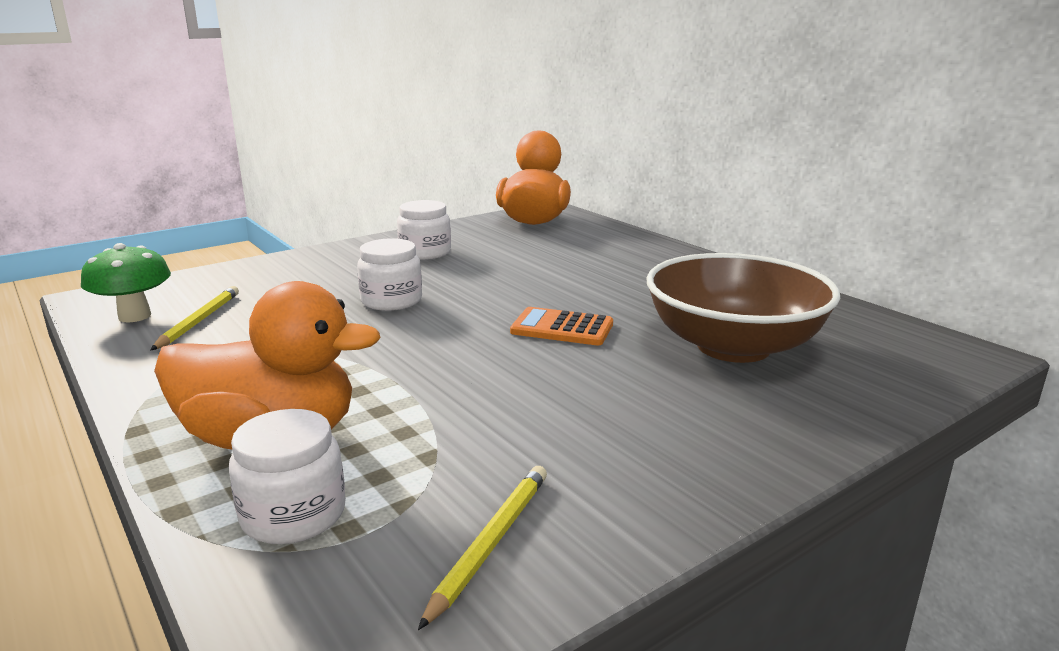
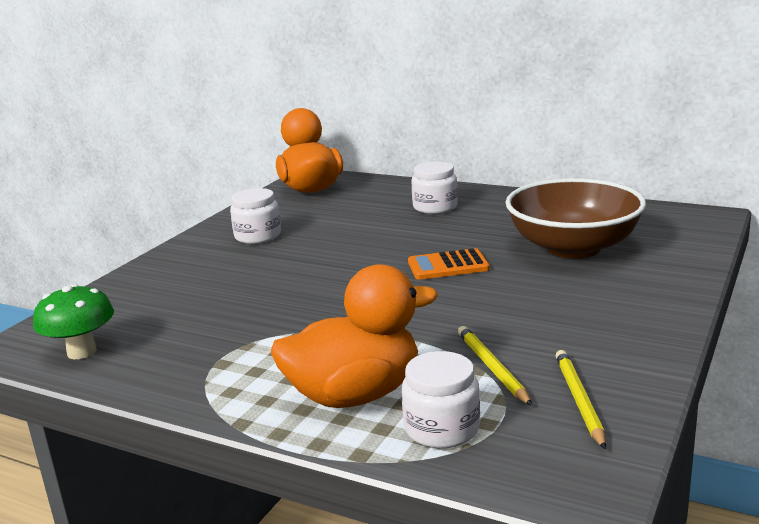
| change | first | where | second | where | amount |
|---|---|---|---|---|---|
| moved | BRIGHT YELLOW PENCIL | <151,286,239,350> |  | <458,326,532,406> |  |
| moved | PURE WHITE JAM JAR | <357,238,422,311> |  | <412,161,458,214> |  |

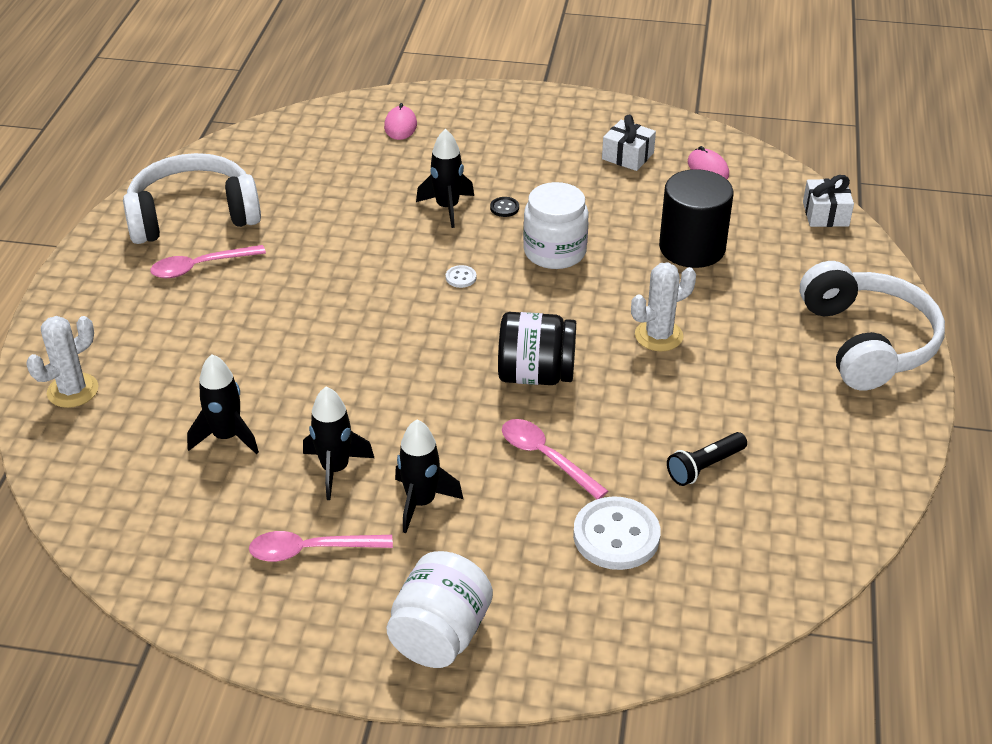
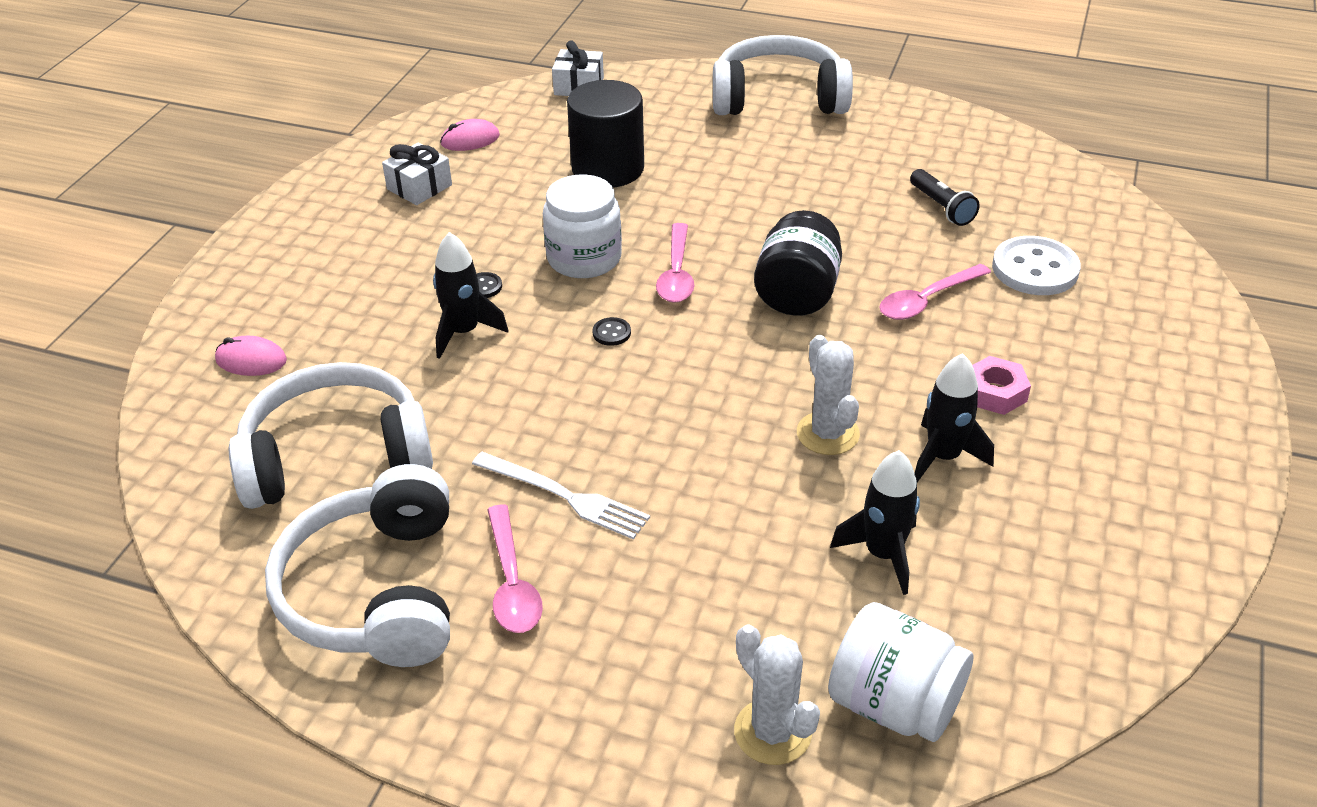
| change | first | where | second | where | amount |
|---|---|---|---|---|---|
| added |  |  | PURE WHITE HEADSET | <229,362,433,509> |  |
| added |  |  | PURE WHITE FORK | <472,452,650,540> |  |
| moved | PINK SPOON | <249,531,393,562> |  | <656,223,694,303> |  |
| moved | PURE WHITE JAM JAR | <387,551,493,668> |  | <828,602,973,742> |  |
| moved | PURE WHITE PRICKLY PLANT | <631,263,696,351> |  | <797,335,860,455> |  |
| replaced | EBONY SPACESHIP | <395,420,463,533> | PINK HEXAGON NUT | <972,356,1031,415> |  |
| recoloured | PURE WHITE SHIRT BUTTON | <446,265,476,288> | EBONY SHIRT BUTTON | <592,317,631,346> |  |

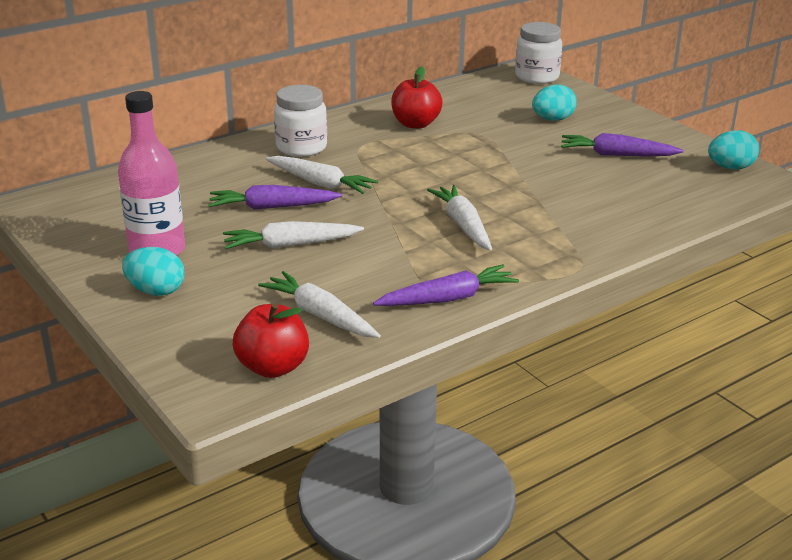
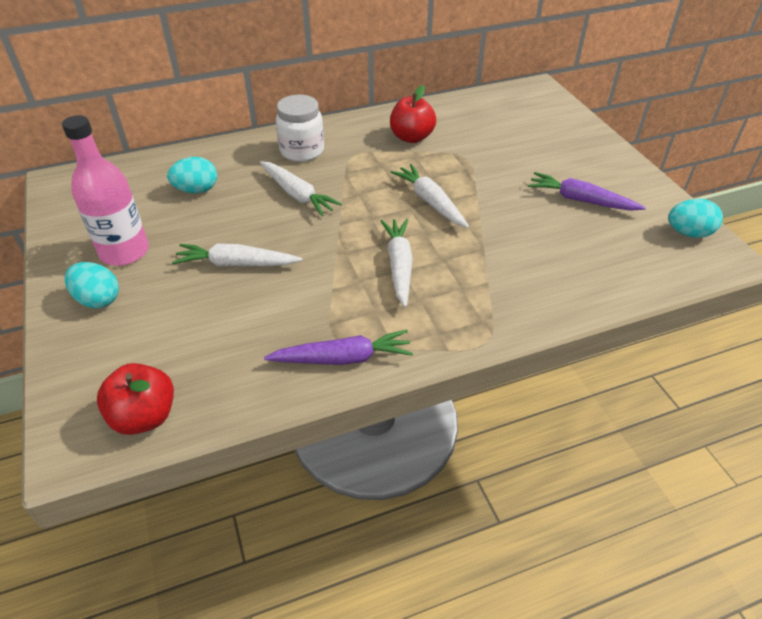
| change | first | where | second | where | amount |
|---|---|---|---|---|---|
| removed | ROYAL PURPLE CARROT | <209,185,342,210> |  |  |  |
| removed | PURE WHITE JAM JAR | <515,22,562,84> |  |  |  |
| moved | PURE WHITE CARROT | <258,271,381,338> |  | <391,164,469,228> |  |
| moved | TEAL EGG SHAPE | <532,84,577,121> |  | <167,157,217,193> |  |

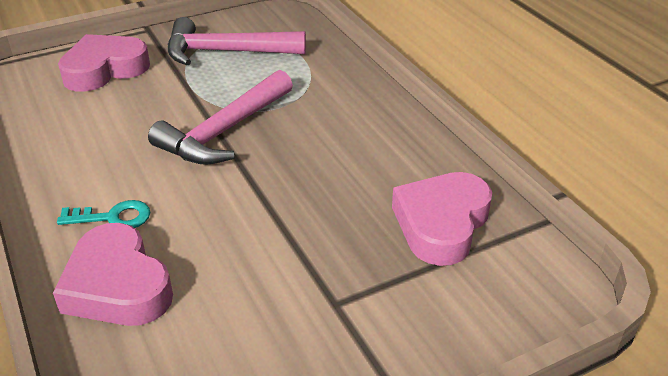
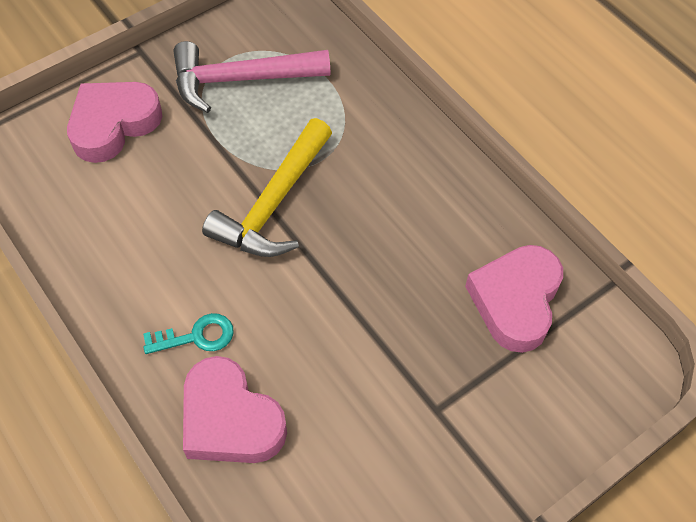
| change | first | where | second | where | amount |
|---|---|---|---|---|---|
| recoloured | PINK HAMMER | <148,70,293,165> | BRIGHT YELLOW HAMMER | <202,118,332,257> |  |

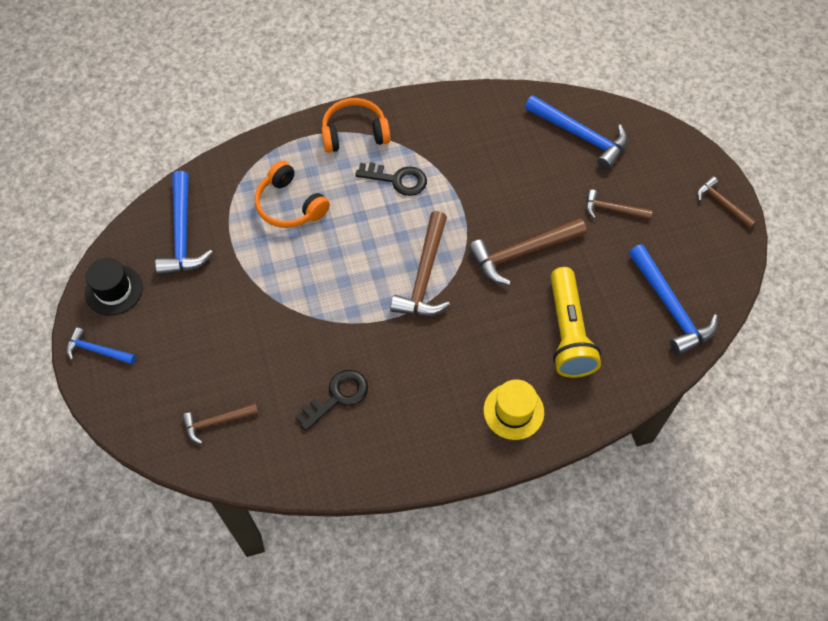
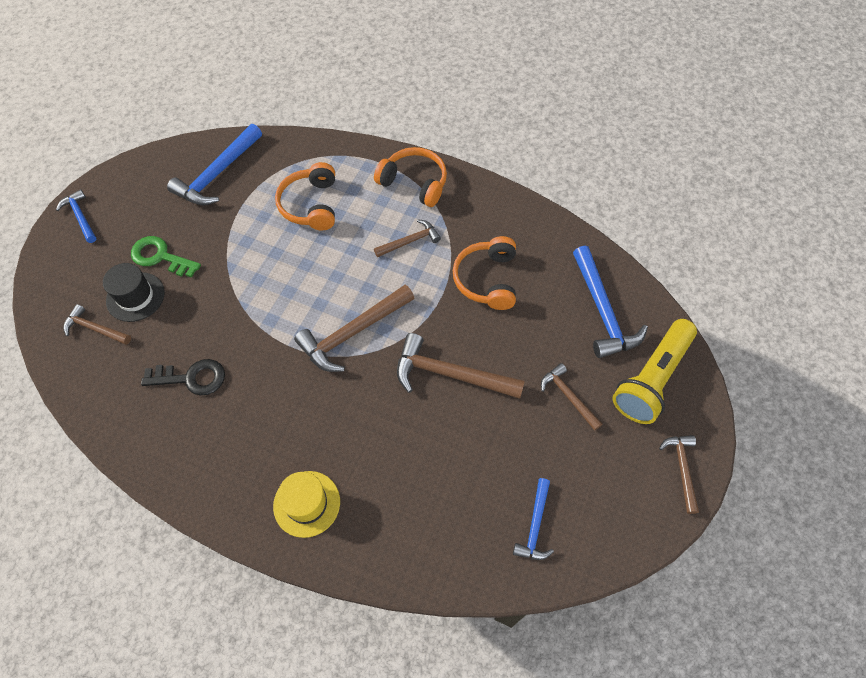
| change | first | where | second | where | amount |
|---|---|---|---|---|---|
| added |  |  | EMERALD KEY | <131,236,201,278> |  |
| added |  |  | ORANGE-COLOURED HEADSET | <453,236,516,310> |  |
| moved | EBONY HAT | <85,258,143,315> |  | <103,263,165,322> |  |
| moved | BRIGHT YELLOW POCKET TORCH | <551,267,601,378> |  | <613,319,697,424> |  |
| replaced | EBONY KEY | <355,162,427,196> | RUSSET HAMMER | <374,220,441,257> |  |
| resized | ROYAL BLUE HAMMER | <629,244,718,355> |  | <513,478,554,560> | x0.57 |

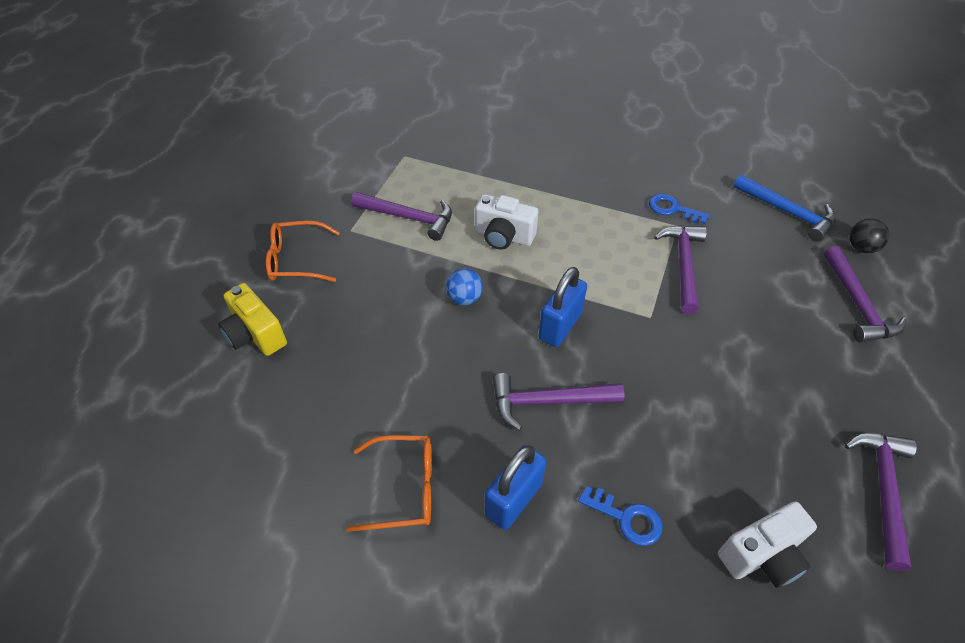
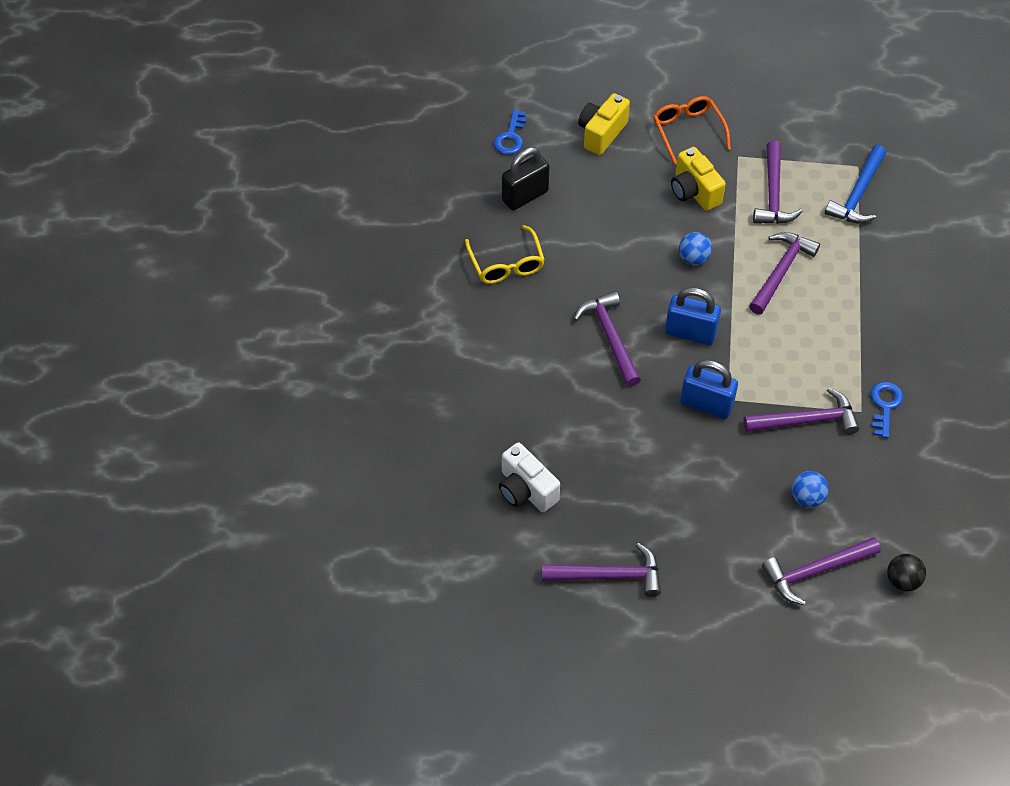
| change | first | where | second | where | amount |
|---|---|---|---|---|---|
| added |  |  | EBONY LOCK | <502,147,550,211> |  |
| added |  |  | BRIGHT YELLOW COMPACT CAMERA | <671,147,726,211> |  |
| added |  |  | ROYAL BLUE SPHERE | <792,471,829,508> |  |
| moved | ROYAL BLUE LOCK | <485,445,546,530> |  | <680,360,738,419> |  |
| moved | ROYAL BLUE KEY | <578,486,663,546> |  | <494,110,527,155> |  |
| moved | ROYAL BLUE HAMMER | <733,175,836,242> |  | <825,145,886,224> |  |
| replaced | PURE WHITE COMPACT CAMERA | <475,194,538,250> | ROYAL PURPLE HAMMER | <749,232,820,314> |  |
| recoloured | ORANGE-COLOURED SPECTACLES | <346,435,432,532> | BRIGHT YELLOW SPECTACLES | <465,225,545,284> |  |

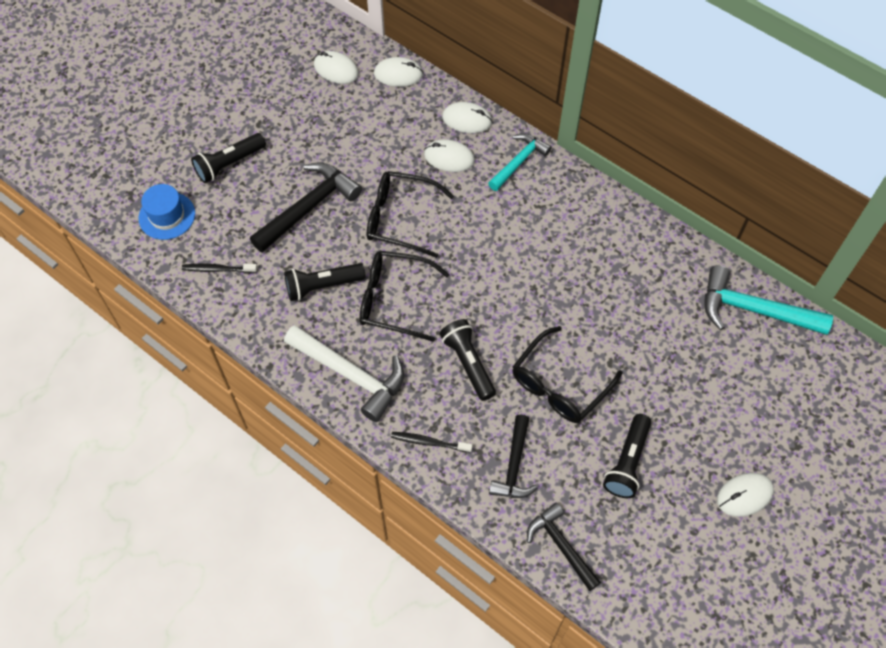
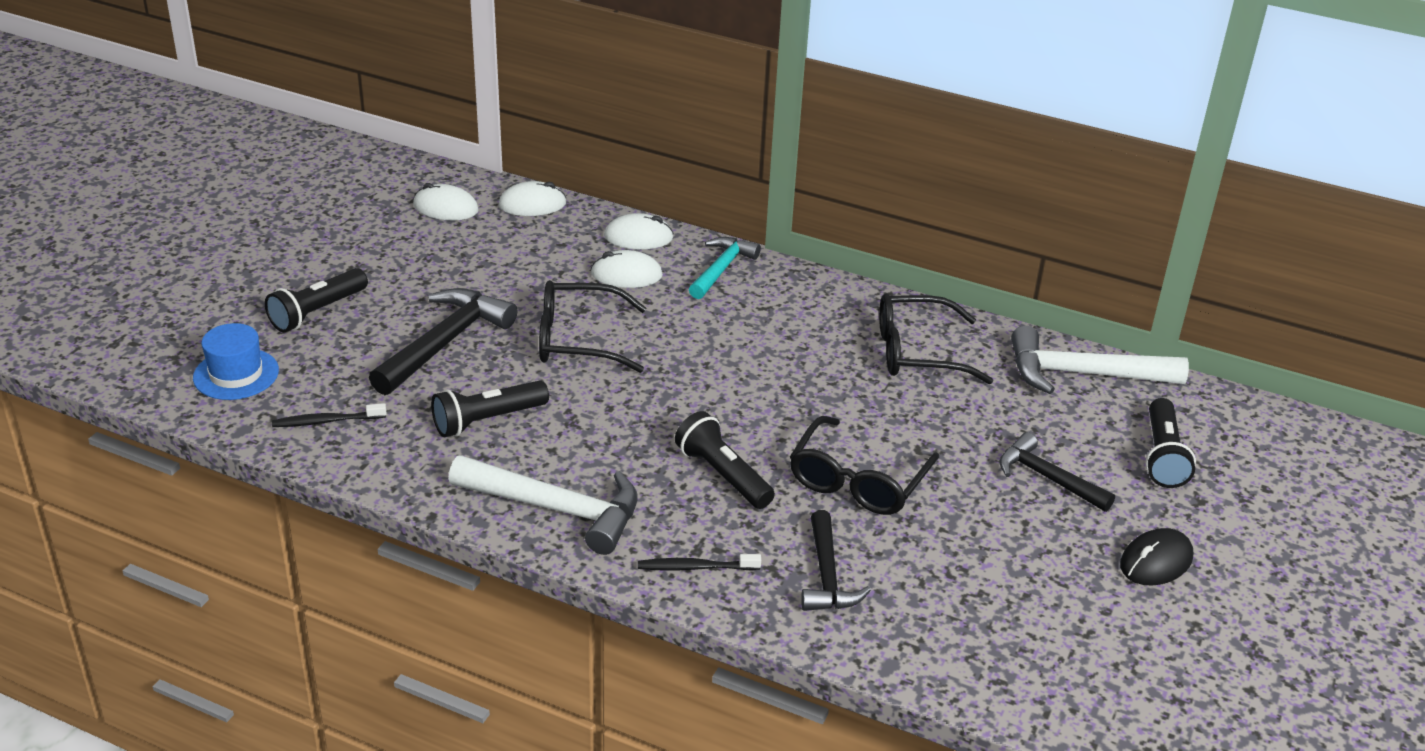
| change | first | where | second | where | amount |
|---|---|---|---|---|---|
| moved | EBONY SPECTACLES | <360,251,450,342> |  | <879,293,993,384> |  |
| moved | EBONY HAMMER | <527,503,601,591> |  | <999,432,1115,512> |  |
| moved | EBONY POCKET TORCH | <603,414,651,498> |  | <1145,398,1196,488> |  |
| recoloured | TEAL HAMMER | <704,265,833,335> | PURE WHITE HAMMER | <1011,326,1189,394> |  |
| recoloured | PURE WHITE MOUSE | <717,473,774,517> | EBONY MOUSE | <1120,528,1193,586> |  |

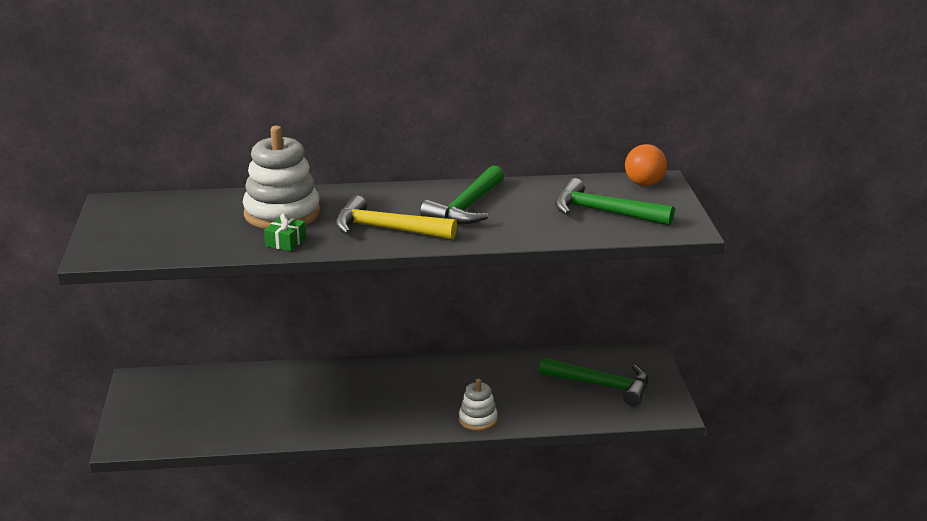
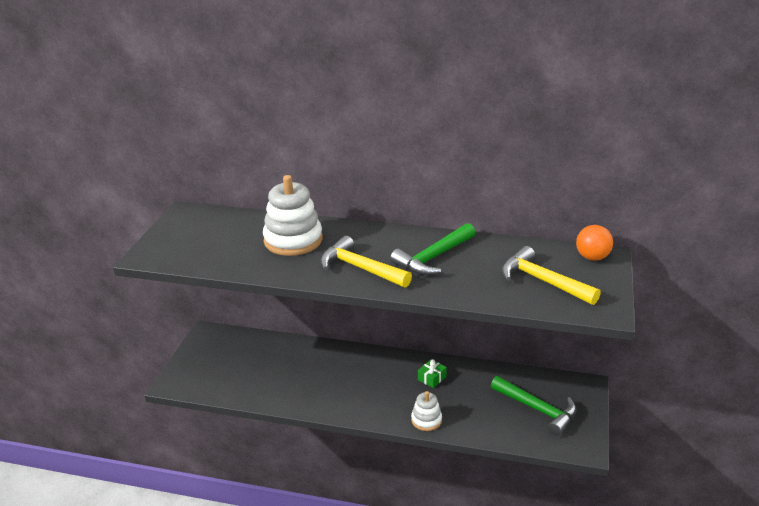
| change | first | where | second | where | amount |
|---|---|---|---|---|---|
| moved | EMERALD WRAPPED GIFT | <264,213,306,251> |  | <418,359,447,388> |  |
| recoloured | EMERALD HAMMER | <555,178,674,225> | BRIGHT YELLOW HAMMER | <502,246,601,305> |  |

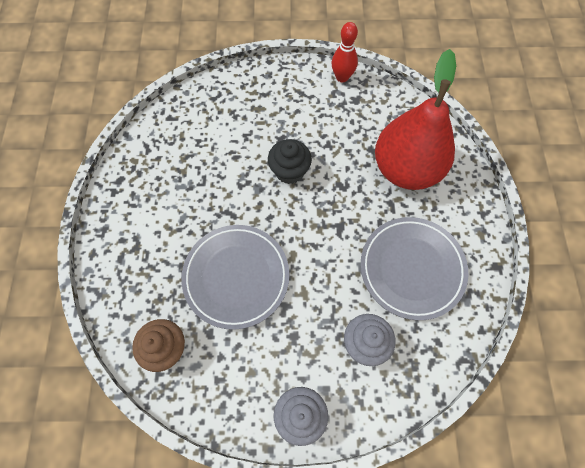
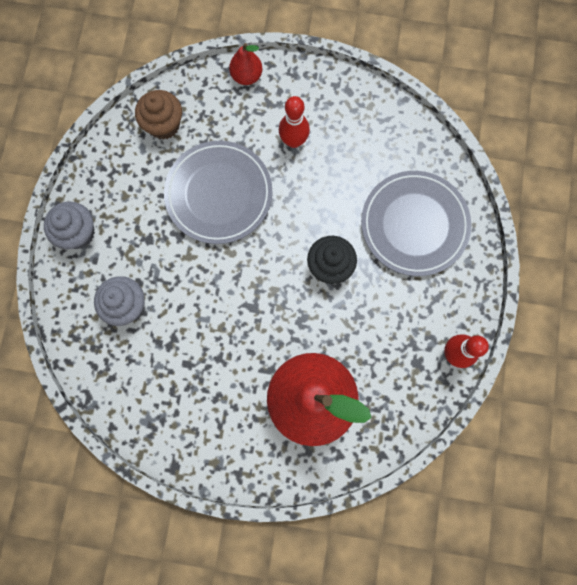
| change | first | where | second | where | amount |
|---|---|---|---|---|---|
| added |  |  | RED TOY PEAR | <229,43,263,85> |  |
| added |  |  | RED SKITTLE | <279,96,310,148> |  |
| moved | GREY FLAT DISH | <361,217,468,320> |  | <361,171,471,276> |  |

